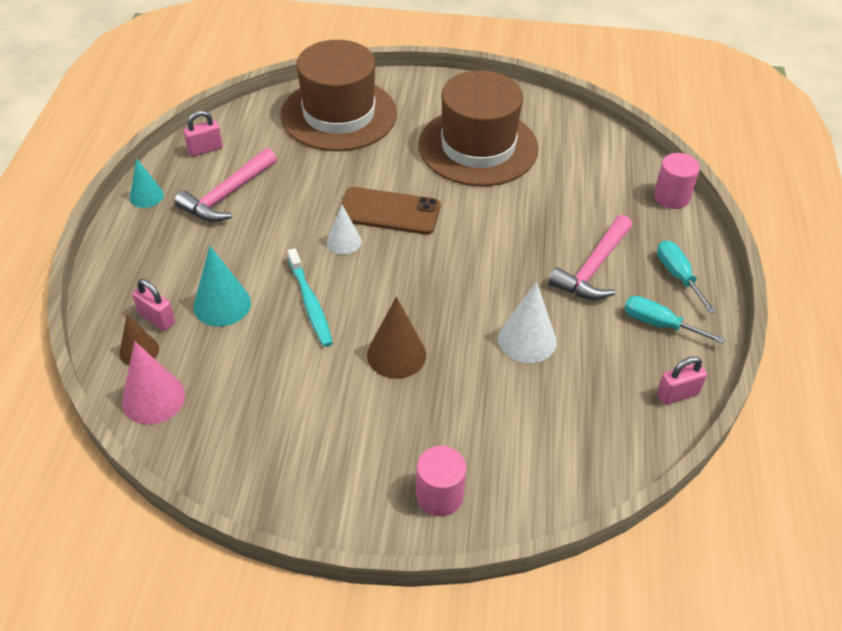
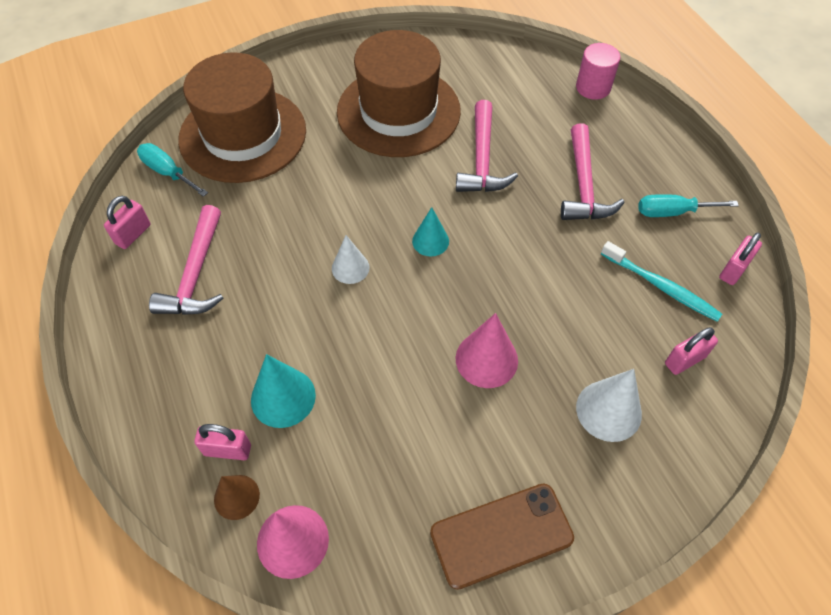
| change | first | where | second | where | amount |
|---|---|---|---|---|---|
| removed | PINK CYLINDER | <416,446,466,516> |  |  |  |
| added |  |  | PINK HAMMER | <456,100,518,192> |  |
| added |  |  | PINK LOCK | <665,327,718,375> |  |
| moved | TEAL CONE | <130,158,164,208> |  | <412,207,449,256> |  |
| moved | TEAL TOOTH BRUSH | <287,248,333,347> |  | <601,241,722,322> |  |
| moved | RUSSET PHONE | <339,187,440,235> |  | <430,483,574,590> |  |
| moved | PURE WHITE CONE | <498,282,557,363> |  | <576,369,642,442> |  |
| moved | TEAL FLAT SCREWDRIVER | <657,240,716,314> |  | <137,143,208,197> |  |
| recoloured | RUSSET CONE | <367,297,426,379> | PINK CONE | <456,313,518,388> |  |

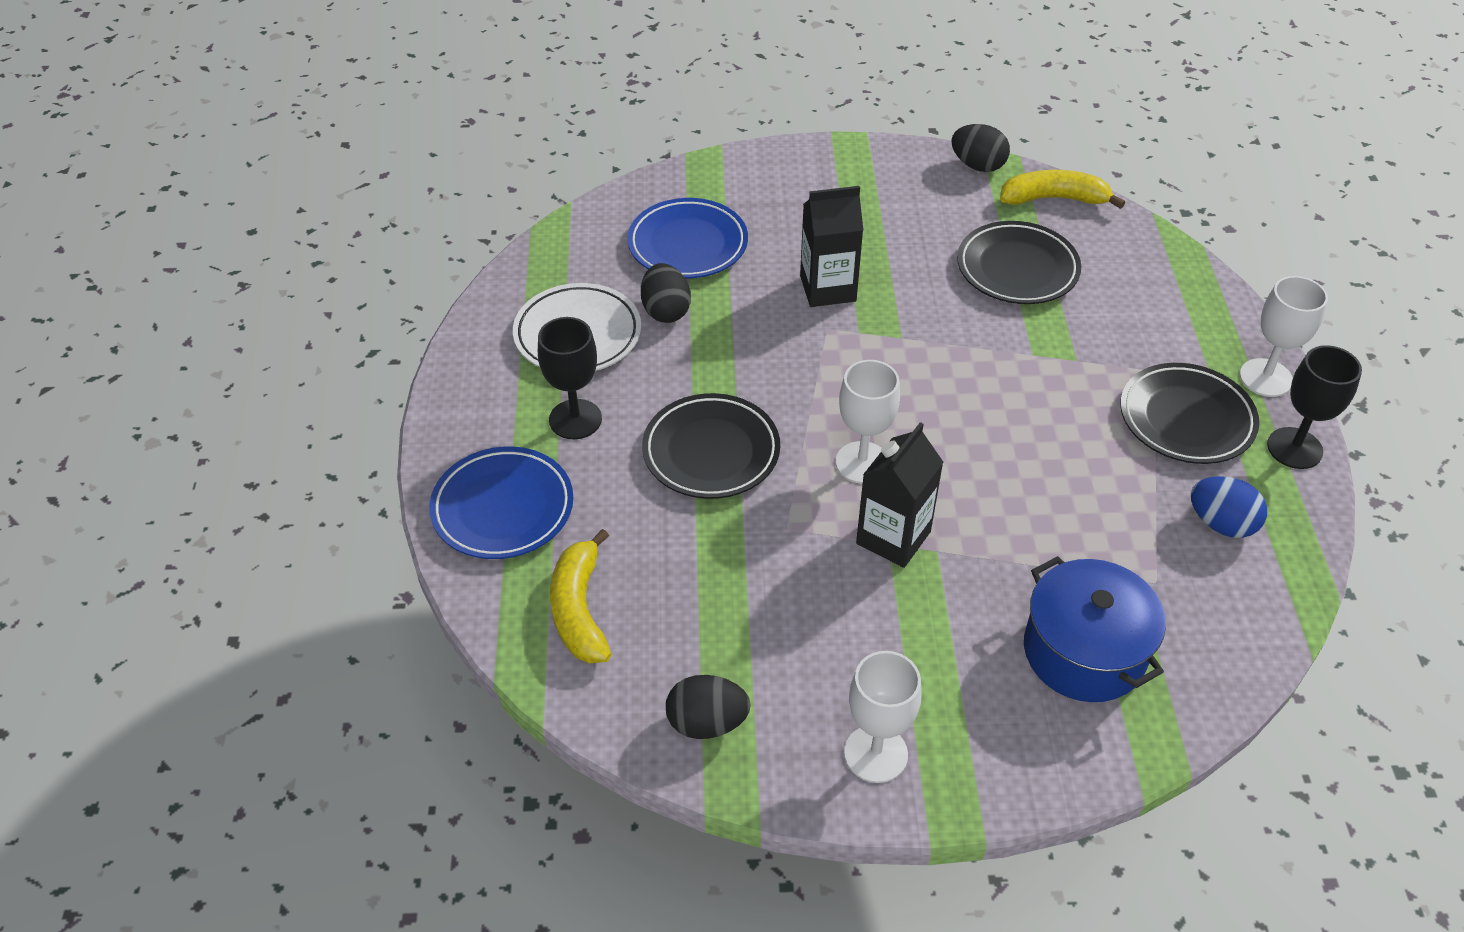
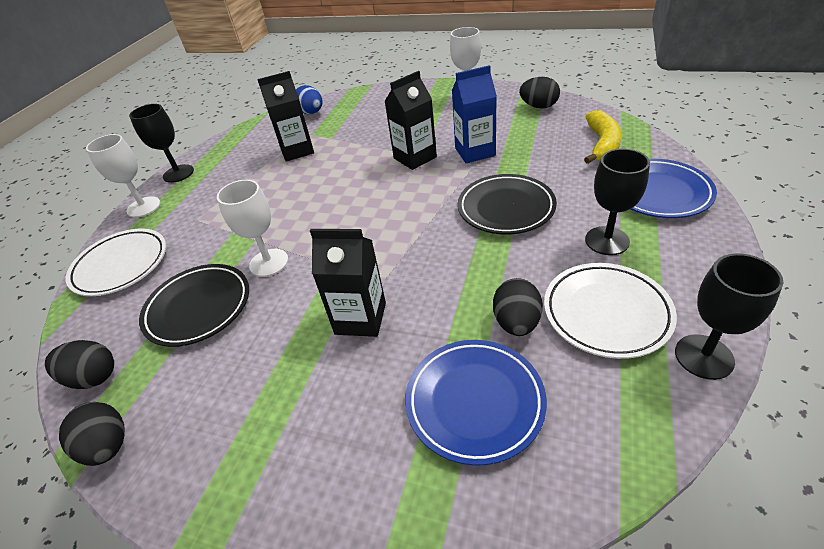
| change | first | where | second | where | amount |
|---|---|---|---|---|---|
| removed | ROYAL BLUE STOCKPOT | <1024,556,1166,702> |  |  |  |
| removed | EBONY FLAT DISH | <1120,363,1259,464> |  |  |  |
| added |  |  | PURE WHITE FLAT DISH | <66,229,166,296> |  |
| added |  |  | EBONY CARTON | <257,71,314,162> |  |
| added |  |  | ROYAL BLUE CARTON | <452,65,497,163> |  |
| added |  |  | EBONY WINE GLASS | <675,253,784,380> |  |
| moved | PURE WHITE WINE GLASS | <836,360,900,484> |  | <217,180,288,277> |  |
| moved | ROYAL BLUE EGG SHAPE | <1191,476,1267,538> |  | <296,85,323,114> |  |
| replaced | BRIGHT YELLOW TOY BANANA | <1000,170,1125,209> | EBONY EGG SHAPE | <45,340,114,389> |  |

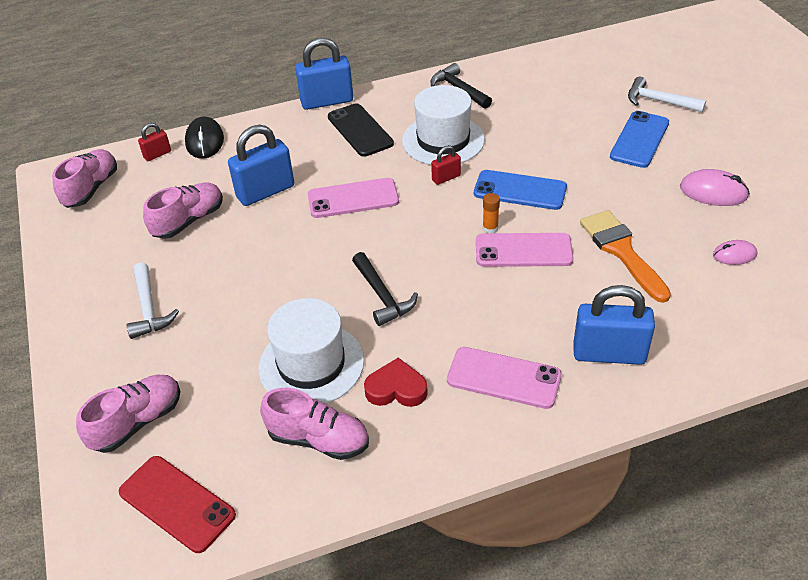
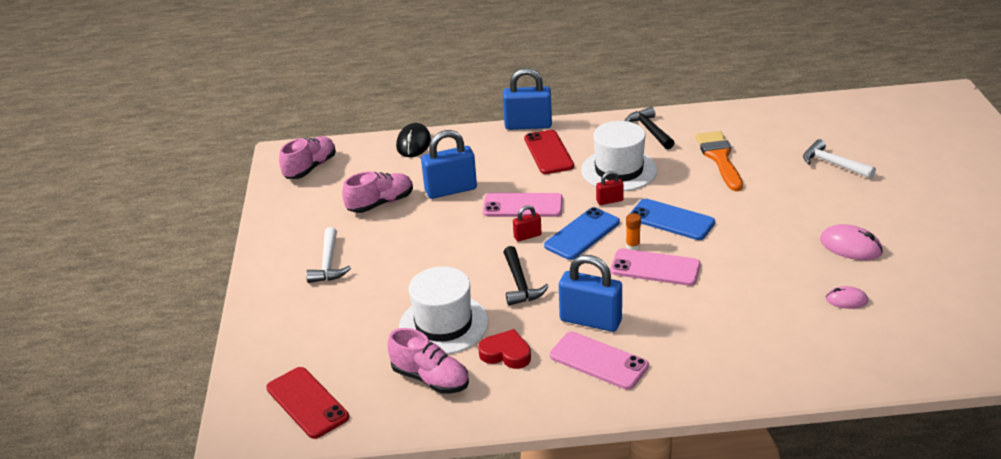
| change | first | where | second | where | amount |
|---|---|---|---|---|---|
| removed | PINK SNEAKER | <76,375,181,453> |  |  |  |
| moved | RED LOCK | <138,123,171,161> |  | <513,206,542,242> |  |
| moved | ROYAL BLUE LOCK | <573,285,655,365> |  | <559,255,622,332> |  |
| moved | ORANGE-COLOURED PAINTBRUSH | <580,210,671,303> |  | <696,131,743,191> |  |
| moved | ROYAL BLUE PHONE | <610,111,669,168> |  | <544,207,620,260> |  |
| recoloured | EBONY PHONE | <328,103,394,157> | RED PHONE | <524,130,574,174> |  |

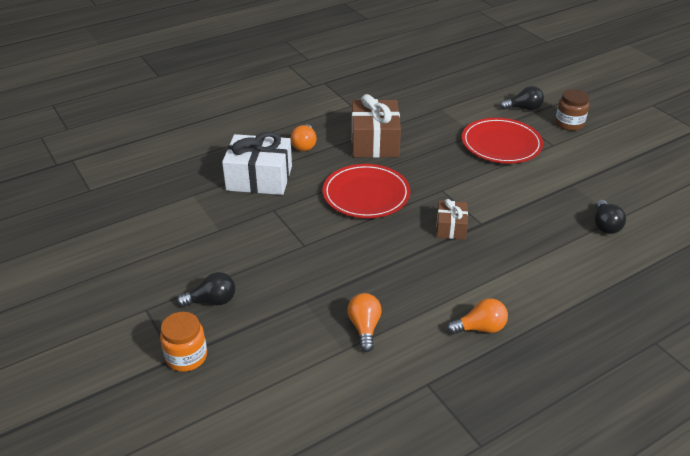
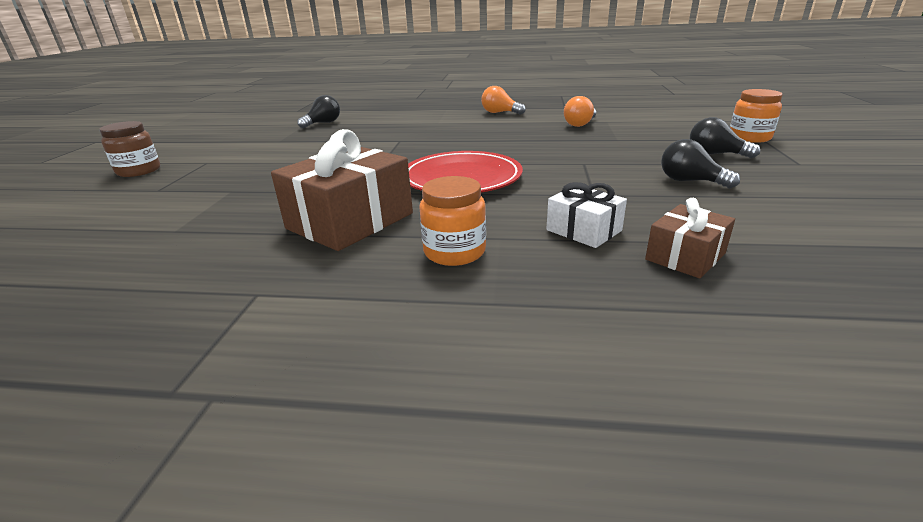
| change | first | where | second | where | amount |
|---|---|---|---|---|---|
| removed | RED FLAT DISH | <462,118,543,163> |  |  |  |
| moved | RUSSET WRAPPED GIFT | <436,199,468,240> |  | <645,198,735,278> |  |
| moved | EBONY LIGHTBULB | <500,86,544,110> |  | <661,139,740,188> |  |
| replaced | ORANGE-COLOURED LIGHTBULB | <291,124,317,151> | ORANGE-COLOURED JAM JAR | <419,176,486,266> |  |
| resized | PURE WHITE WRAPPED GIFT | <222,132,292,195> |  | <547,182,627,248> | x0.54 |

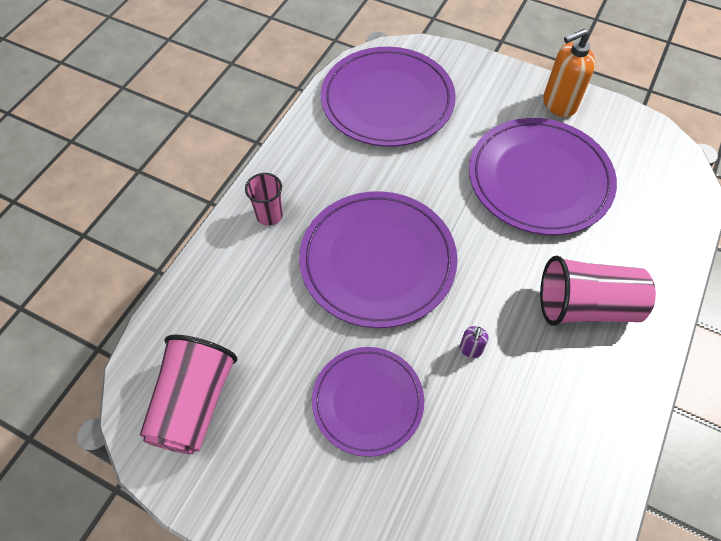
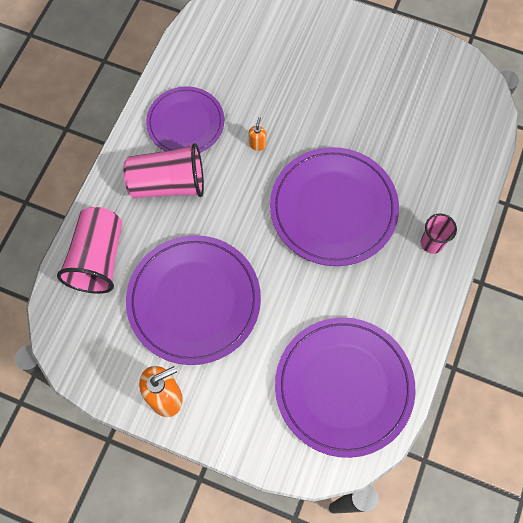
| change | first | where | second | where | amount |
|---|---|---|---|---|---|
| moved | PINK TUMBLER | <140,335,237,455> |  | <57,207,122,294> |  |
| moved | ROYAL PURPLE FLAT DISH | <312,347,424,457> |  | <146,87,224,153> |  |
| recoloured | ROYAL PURPLE SOAP DISPENSER | <460,326,489,358> | ORANGE-COLOURED SOAP DISPENSER | <249,117,266,151> |  |

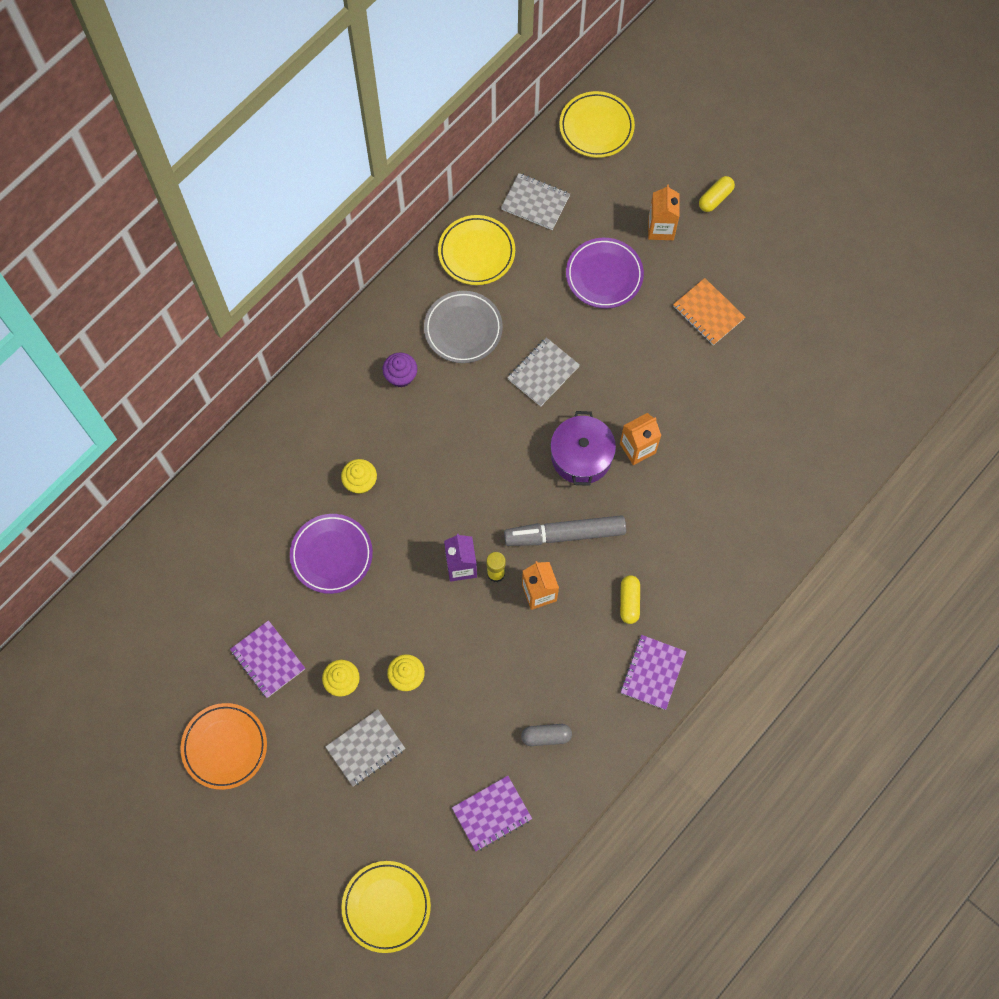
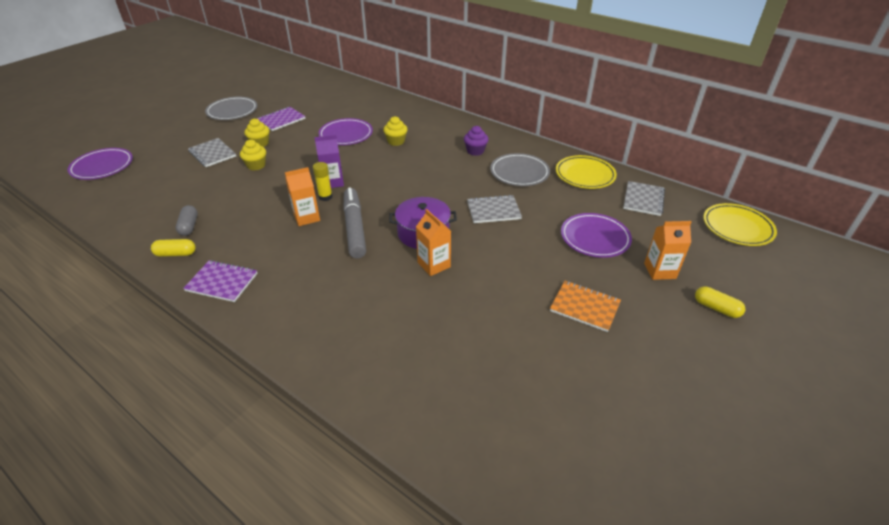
| change | first | where | second | where | amount |
|---|---|---|---|---|---|
| removed | ROYAL PURPLE NOTEPAD | <452,776,532,851> |  |  |  |
| moved | BRIGHT YELLOW PILL | <620,575,640,624> |  | <151,239,196,257> |  |
| recoloured | ORANGE-COLOURED FLAT DISH | <181,703,267,790> | GREY FLAT DISH | <205,97,257,120> |  |
| recoloured | BRIGHT YELLOW FLAT DISH | <342,861,431,953> | ROYAL PURPLE FLAT DISH | <68,148,133,180> |  |
| turned | GREY NOTEPAD | <507,337,580,406> |  | <467,195,522,223> | 45 degrees counterclockwise |
| turned | ORANGE-COLOURED NOTEPAD | <673,278,745,345> |  | <550,281,621,332> | 75 degrees clockwise |

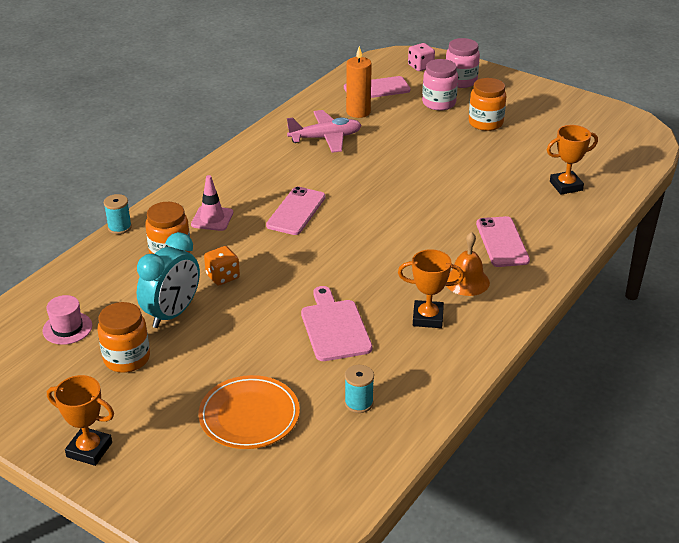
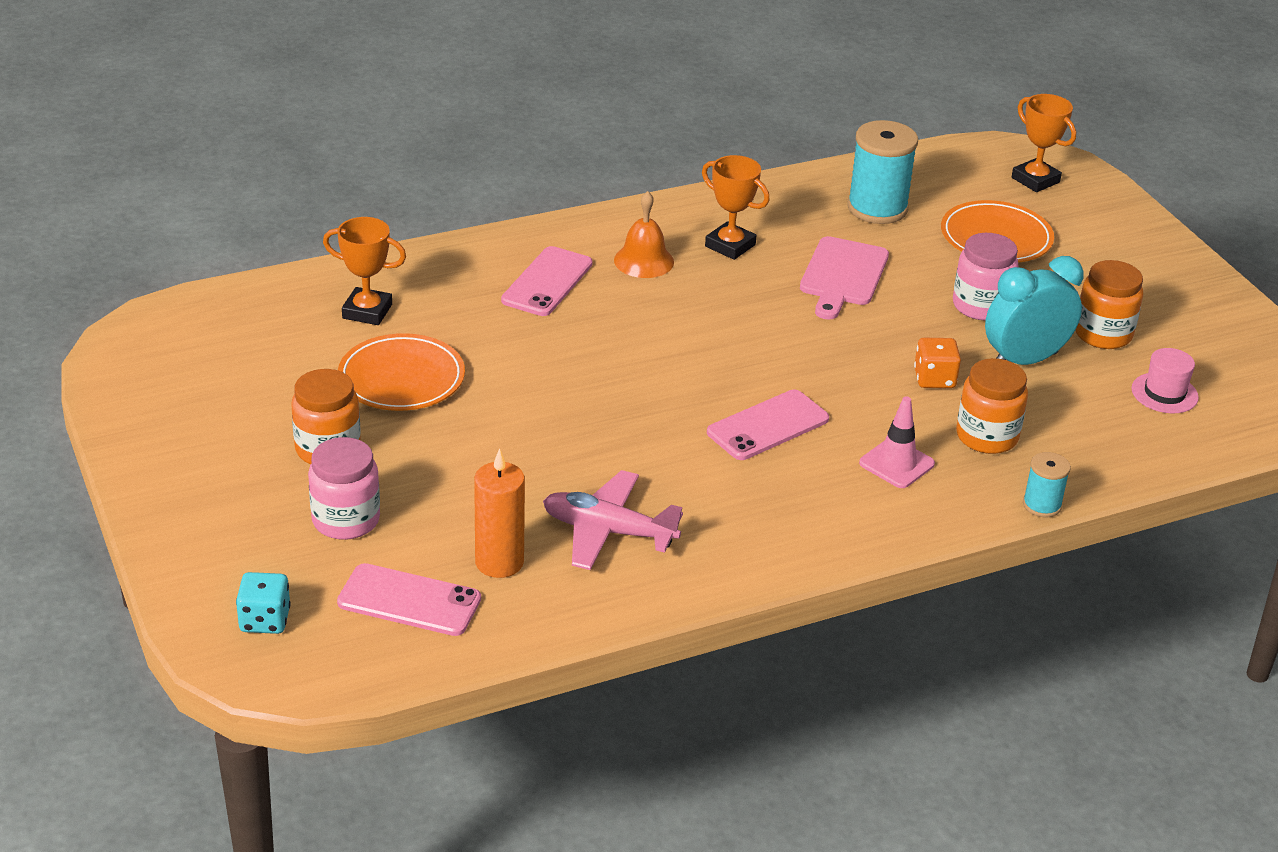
| change | first | where | second | where | amount |
|---|---|---|---|---|---|
| added |  |  | ORANGE-COLOURED FLAT DISH | <338,333,465,411> |  |
| moved | ORANGE-COLOURED AWARD CUP | <47,375,114,466> |  | <1012,94,1076,192> |  |
| moved | PINK JAM JAR | <446,38,480,88> |  | <953,233,1018,320> |  |
| recoloured | PINK DIE | <408,43,435,71> | TEAL DIE | <236,572,290,634> |  |
| resized | TEAL BOBBIN | <345,365,374,413> |  | <847,120,918,224> | x1.89 |

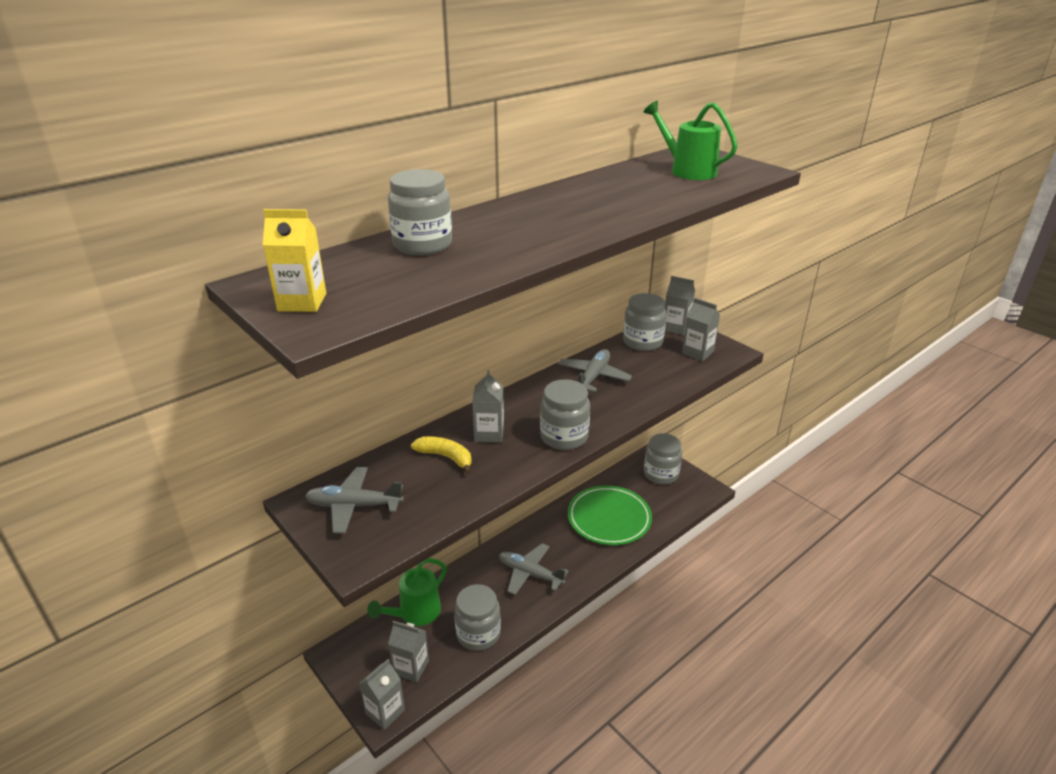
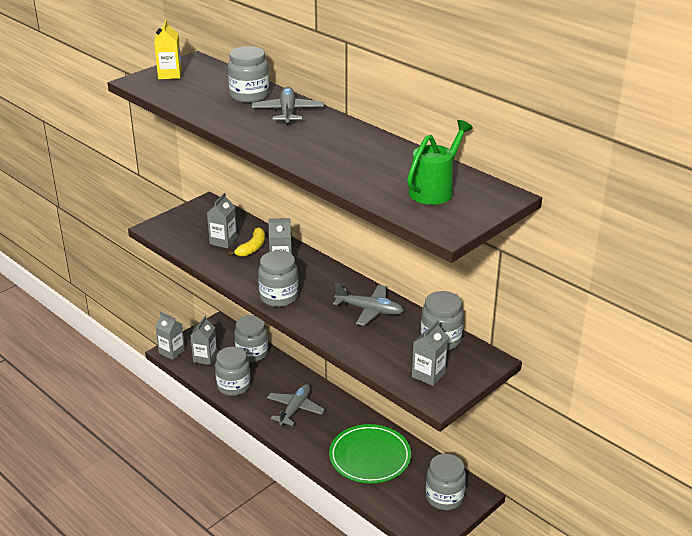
| change | first | where | second | where | amount |
|---|---|---|---|---|---|
| moved | GREY PLANE | <305,467,404,534> |  | <252,87,324,125> |  |
| moved | GREY CARTON | <665,276,695,335> |  | <207,193,237,248> |  |
| replaced | EMERALD WATERING CAN | <367,558,447,626> | GREY JAM JAR | <234,315,268,362> |  |

